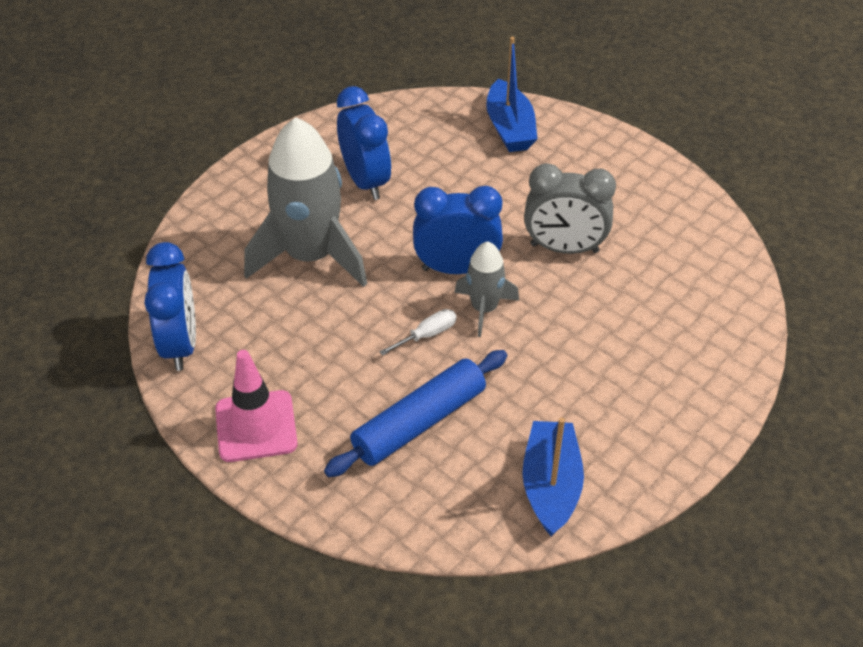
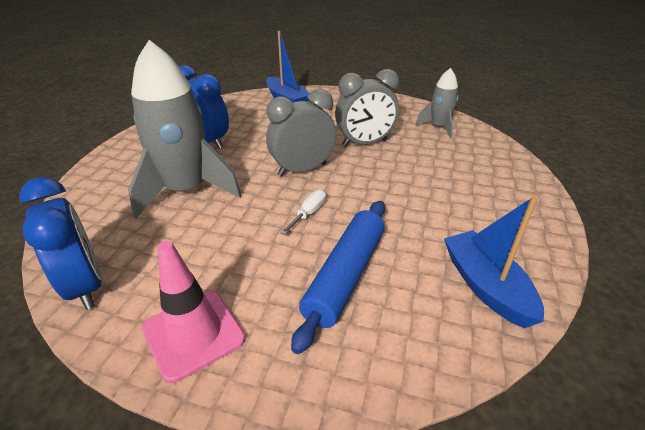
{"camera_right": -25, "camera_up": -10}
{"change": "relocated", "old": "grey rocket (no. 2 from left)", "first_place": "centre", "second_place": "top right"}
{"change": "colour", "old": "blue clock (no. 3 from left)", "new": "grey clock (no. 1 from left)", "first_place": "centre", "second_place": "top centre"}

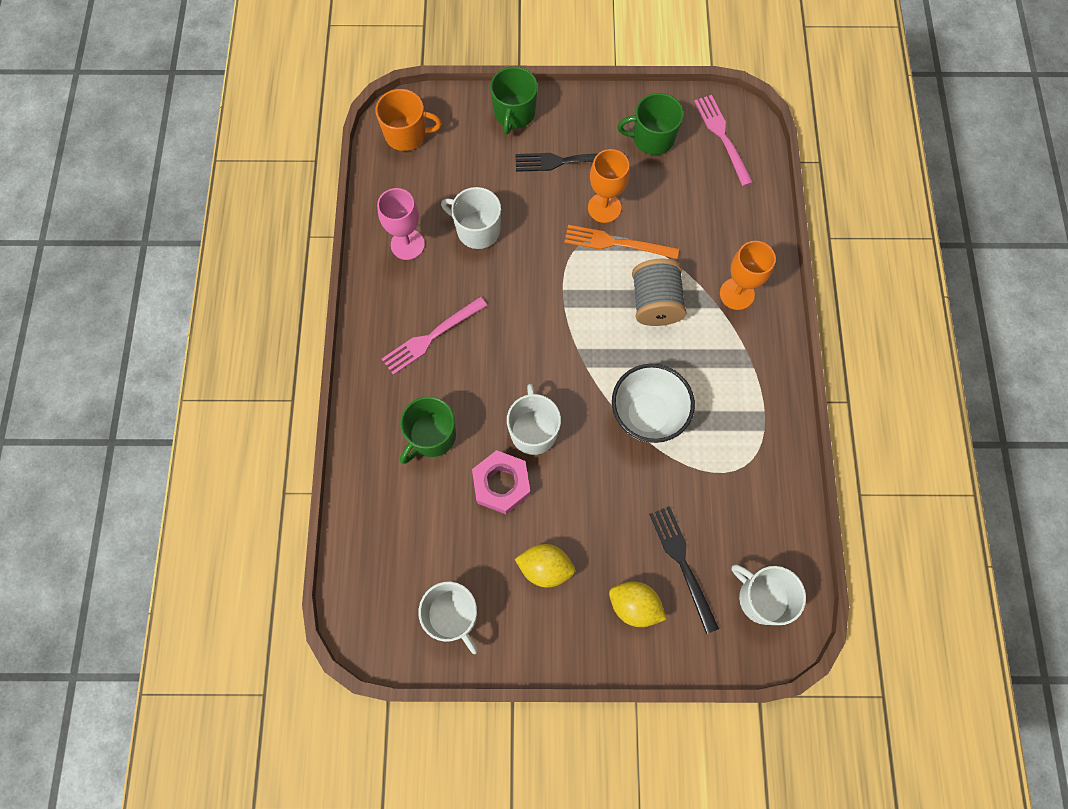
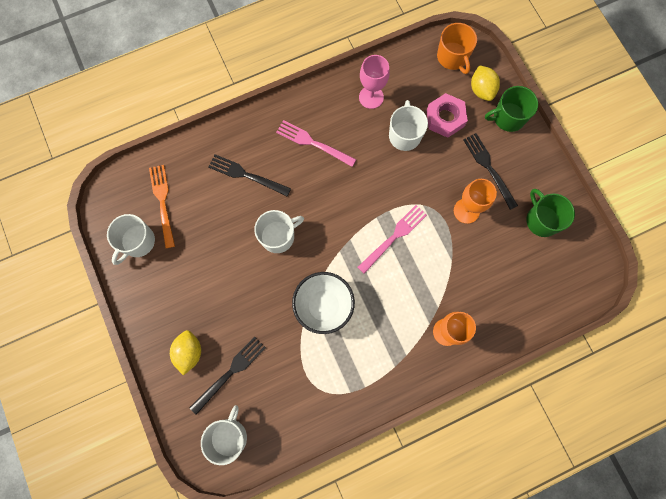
{"camera_right": 65, "camera_up": 5}
{"change": "missing", "old": "grey spool", "first_place": "centre"}
{"change": "relocated", "old": "pink nut", "first_place": "centre", "second_place": "top right"}
{"change": "relocated", "old": "yellow lemon (no. 1 from left in the first image)", "new": "yellow lemon (no. 2 from left)", "first_place": "bottom centre", "second_place": "top right"}
{"change": "relocated", "old": "orange fork", "first_place": "top centre", "second_place": "middle left"}
{"change": "relocated", "old": "pink fork (no. 2 from left)", "first_place": "top right", "second_place": "centre"}
{"change": "exchanged", "old": "green mug (no. 1 from left)", "new": "black fork (no. 2 from left)", "first_place": "centre", "second_place": "centre"}

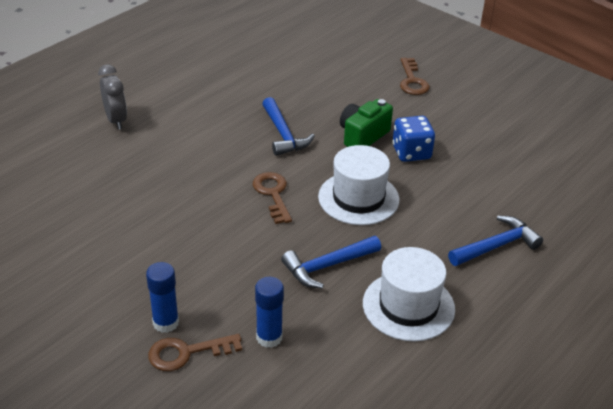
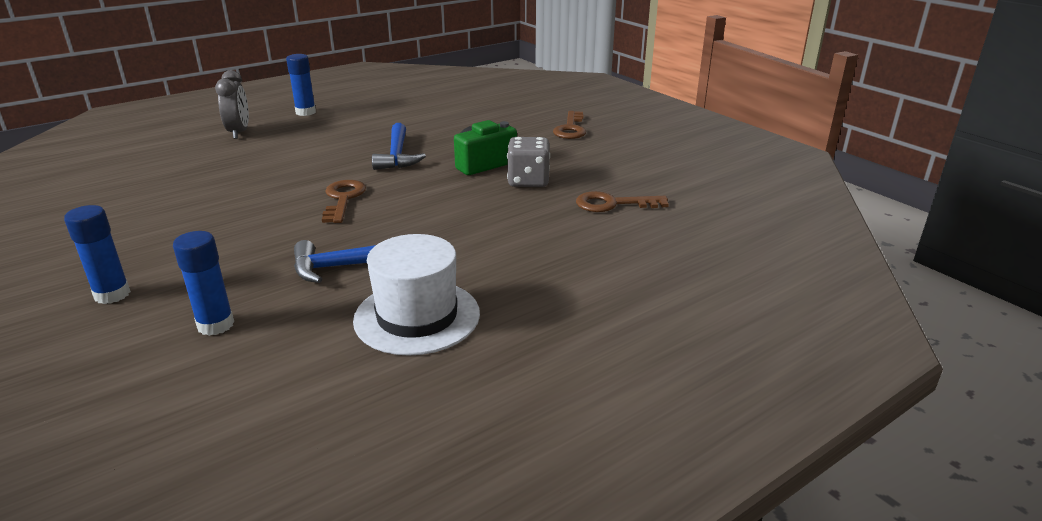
{"camera_right": 15, "camera_up": -10}
{"change": "missing", "old": "white hat (no. 1 from left)", "first_place": "centre"}
{"change": "missing", "old": "blue hammer (no. 3 from left)", "first_place": "middle right"}
{"change": "appeared", "new": "blue glue stick (no. 3 from left)", "second_place": "top left"}
{"change": "relocated", "old": "brown key (no. 1 from left in the first image)", "new": "brown key (no. 3 from left)", "first_place": "bottom left", "second_place": "centre"}
{"change": "colour", "old": "blue dice", "new": "grey dice", "first_place": "middle right", "second_place": "top centre"}

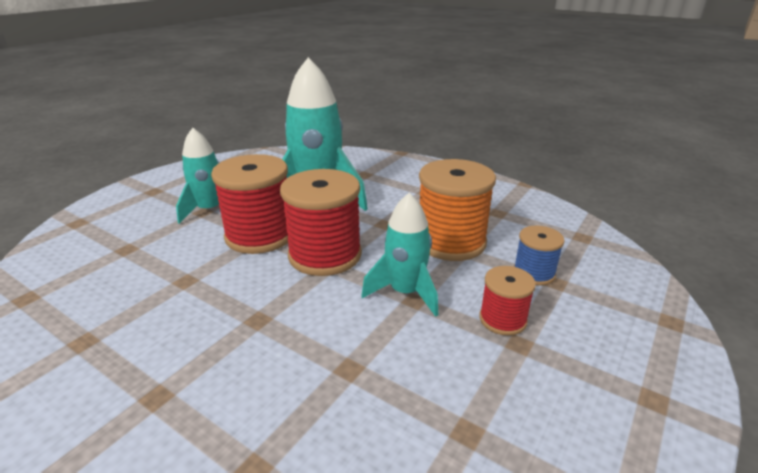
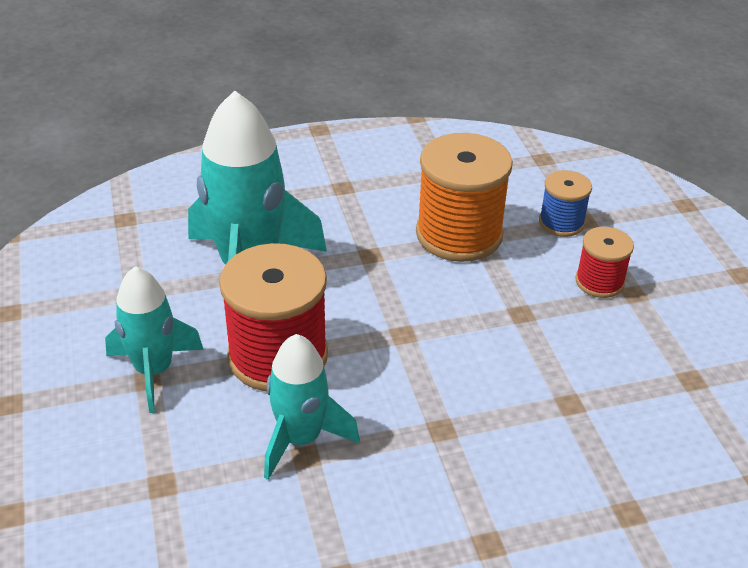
{"camera_right": -50, "camera_up": 10}
{"change": "missing", "old": "red spool (no. 2 from left)", "first_place": "centre"}
{"change": "relocated", "old": "turquoise rocket (no. 3 from left)", "first_place": "centre", "second_place": "bottom centre"}

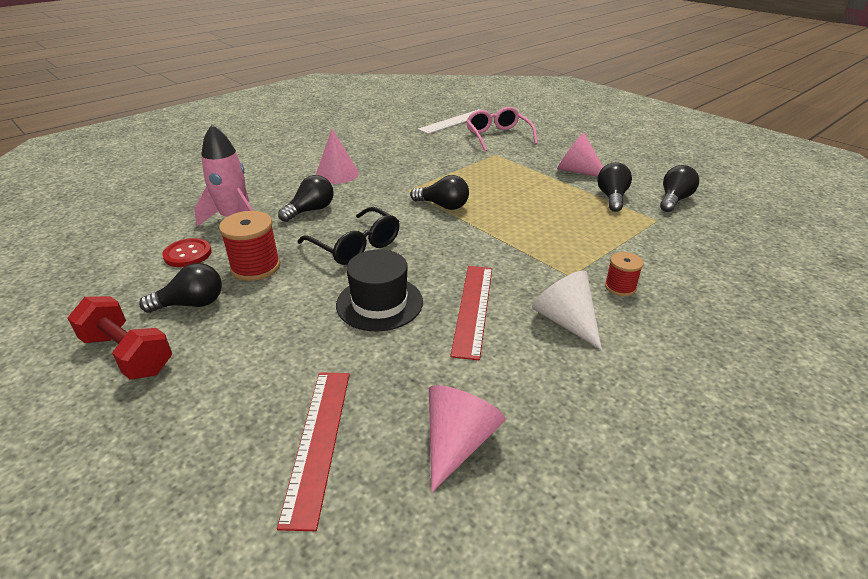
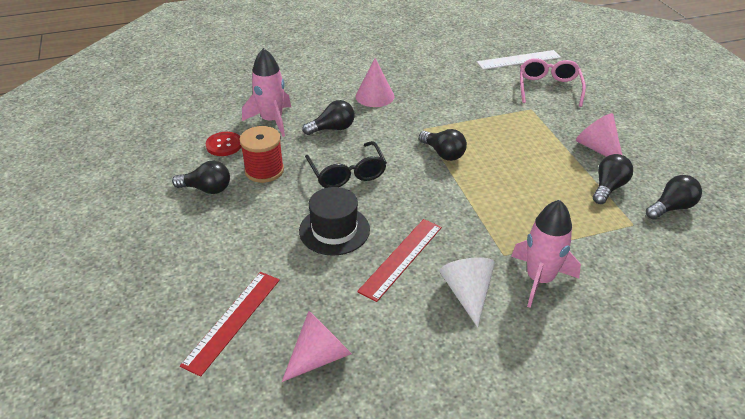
{"camera_right": 25, "camera_up": 5}
{"change": "missing", "old": "red dumbbell", "first_place": "middle left"}
{"change": "exchanged", "old": "red spool (no. 2 from left)", "new": "pink rocket (no. 2 from left)", "first_place": "middle right", "second_place": "middle right"}

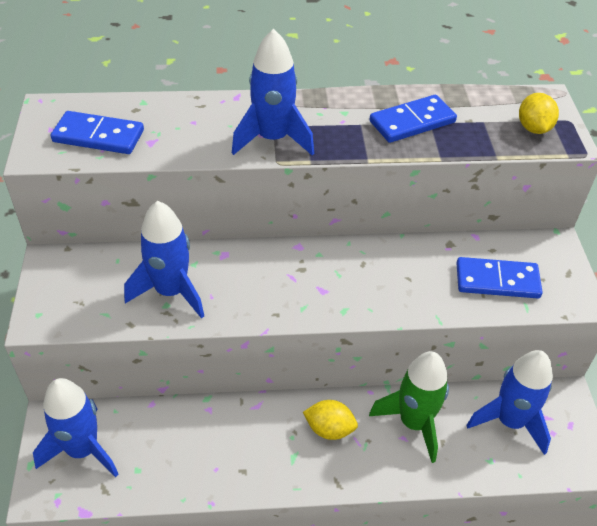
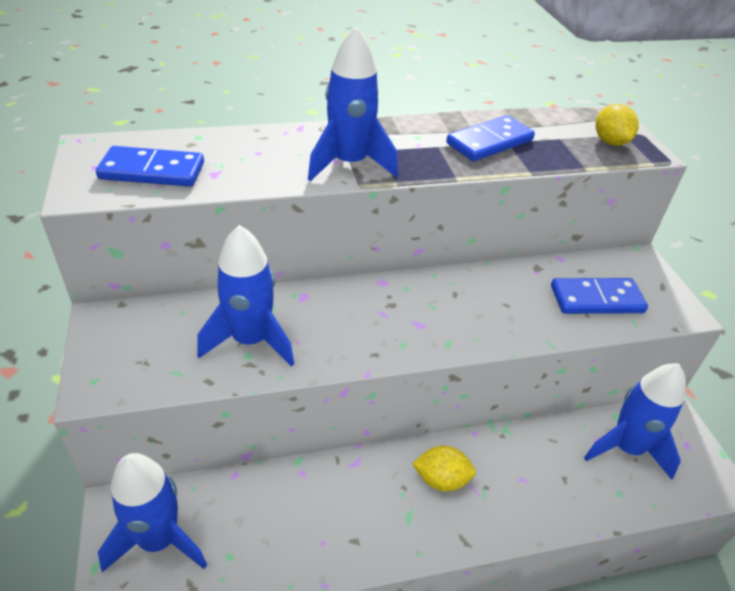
{"camera_right": -10, "camera_up": -5}
{"change": "missing", "old": "green rocket", "first_place": "bottom right"}

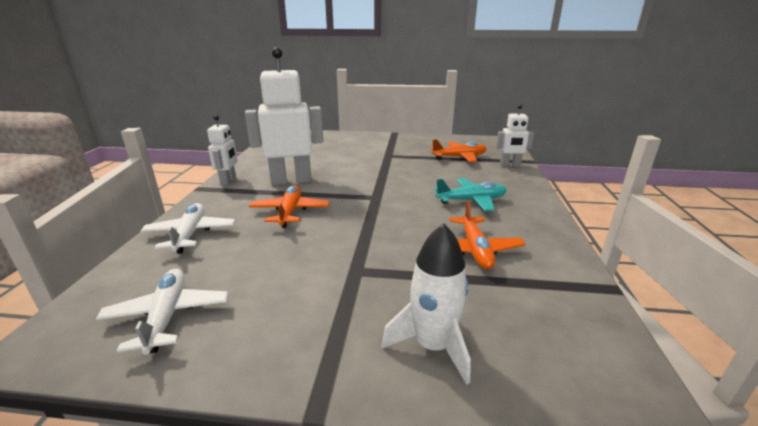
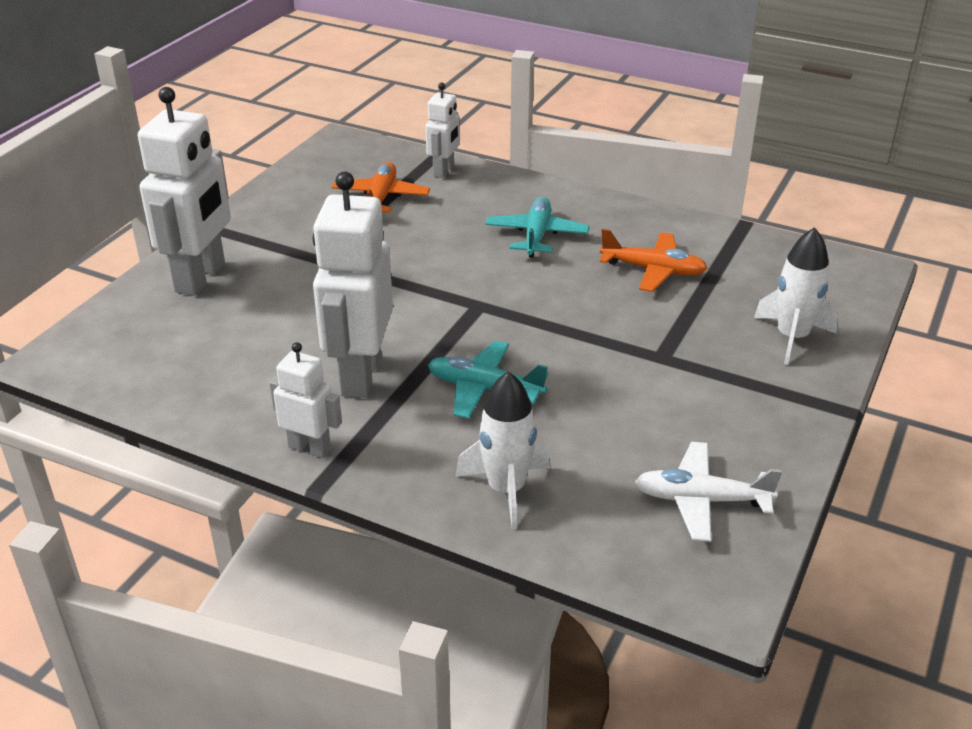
{"camera_right": -70, "camera_up": 10}
{"change": "appeared", "new": "white robot (no. 1 from left)", "second_place": "top left"}
{"change": "exchanged", "old": "white plane (no. 2 from left)", "new": "white rocket (no. 1 from left)", "first_place": "middle left", "second_place": "centre"}
{"change": "colour", "old": "orange plane (no. 1 from left)", "new": "turquoise plane (no. 1 from left)", "first_place": "centre", "second_place": "centre"}

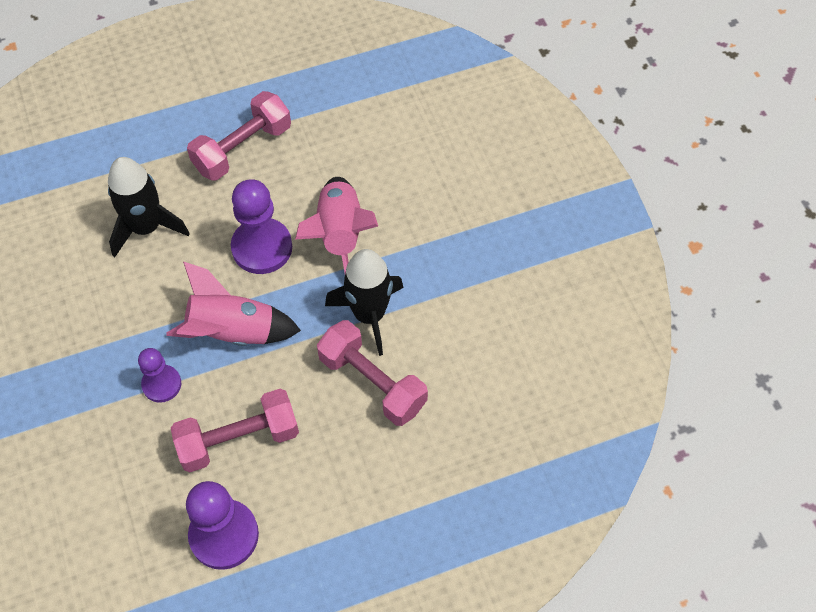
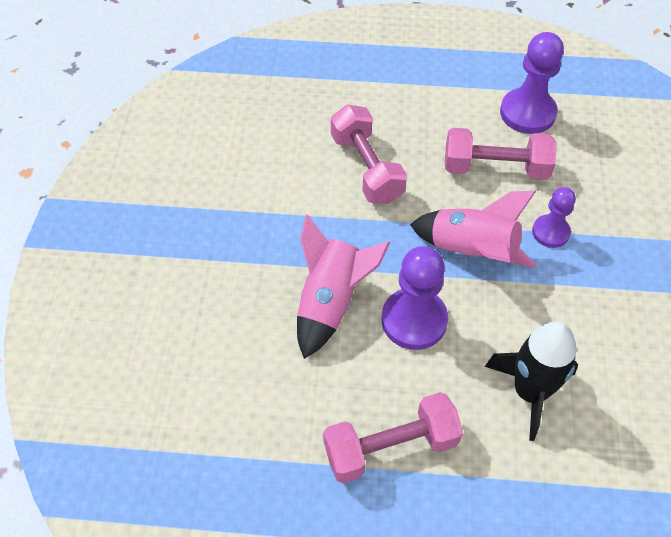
{"camera_right": -155, "camera_up": -5}
{"change": "missing", "old": "black rocket (no. 2 from left)", "first_place": "centre"}

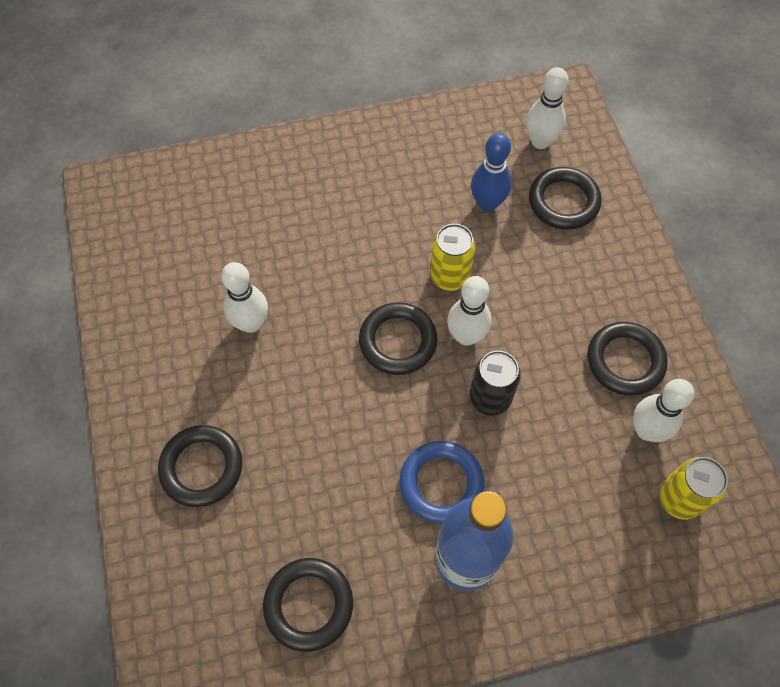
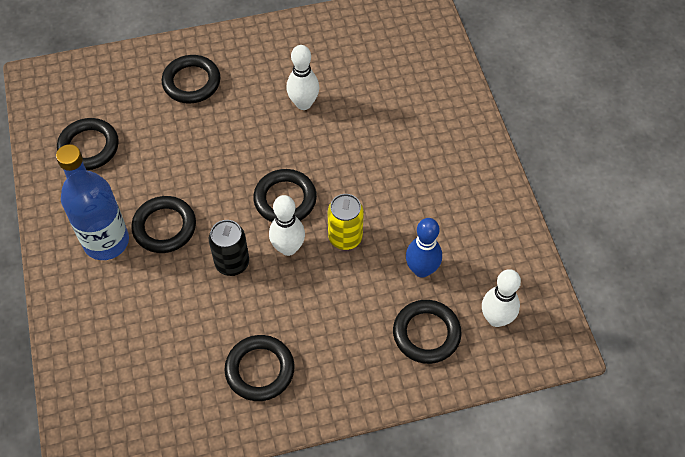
{"camera_right": 90, "camera_up": -5}
{"change": "missing", "old": "white bowling pin (no. 4 from left)", "first_place": "middle right"}
{"change": "missing", "old": "yellow can (no. 2 from left)", "first_place": "bottom right"}
{"change": "colour", "old": "blue ring", "new": "black ring (no. 2 from left)", "first_place": "bottom centre", "second_place": "middle left"}

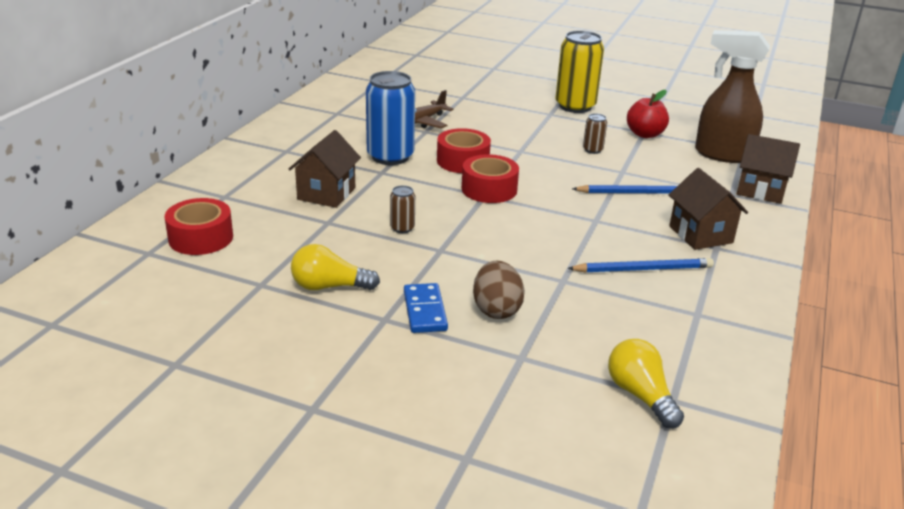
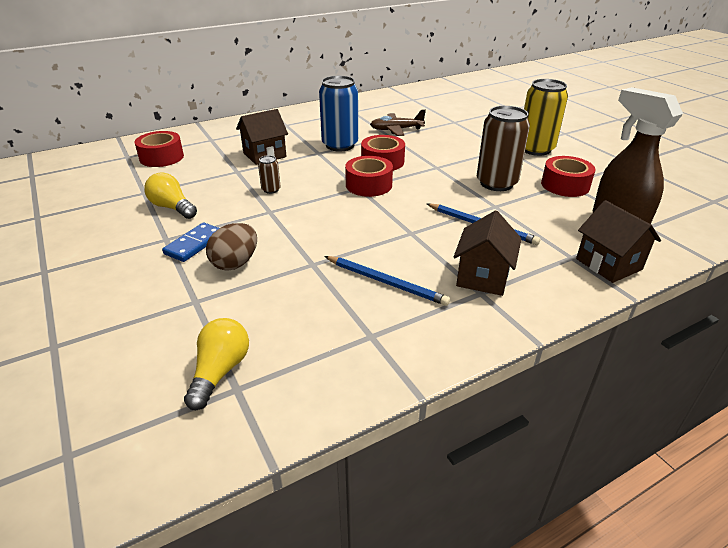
{"camera_right": 40, "camera_up": 5}
{"change": "exchanged", "old": "red apple", "new": "red tape (no. 4 from left)", "first_place": "top right", "second_place": "top right"}
{"change": "size", "old": "brown can (no. 2 from left)", "first_place": "top centre", "second_place": "top right", "factor": 2.22}

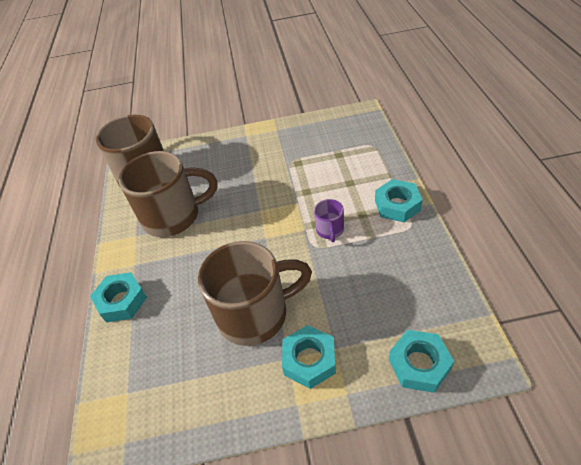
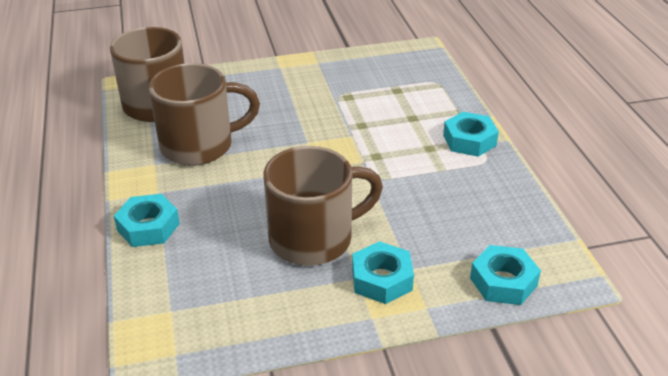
{"camera_right": -10, "camera_up": -10}
{"change": "missing", "old": "purple mug", "first_place": "centre"}

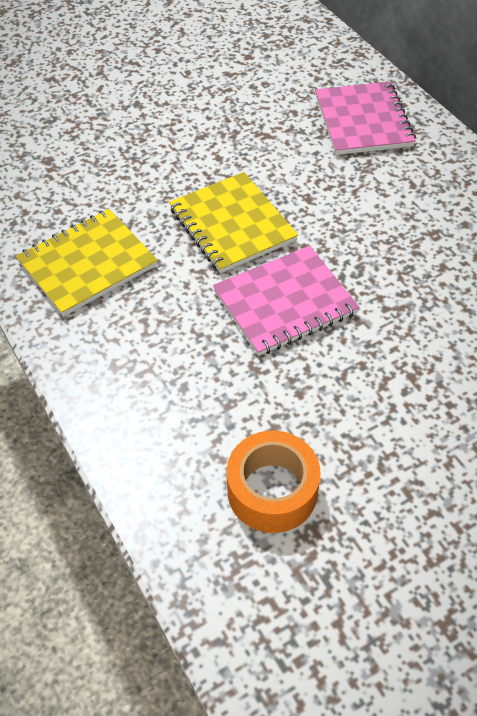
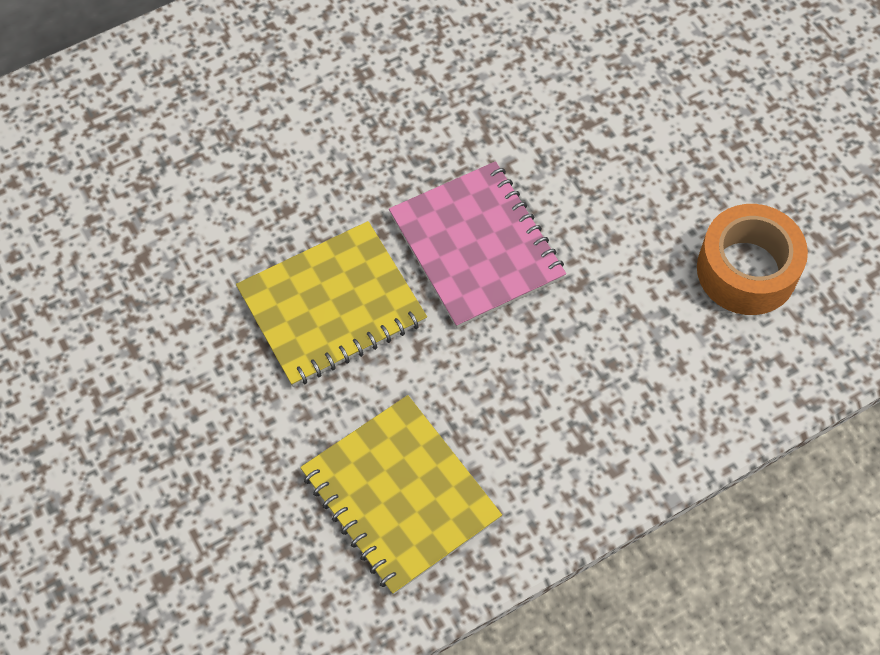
{"camera_right": -90, "camera_up": 10}
{"change": "missing", "old": "pink notebook (no. 2 from left)", "first_place": "top right"}

